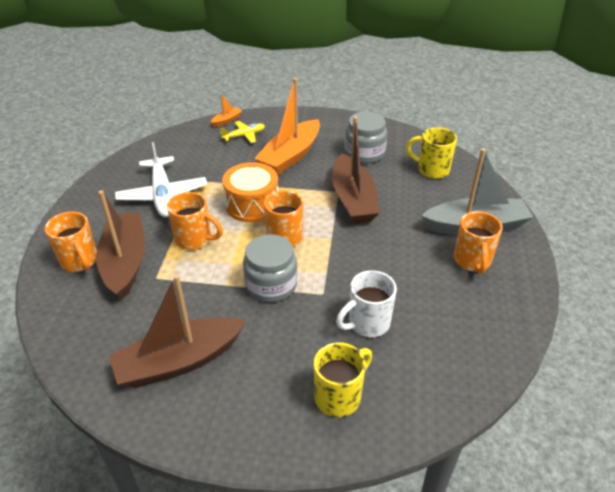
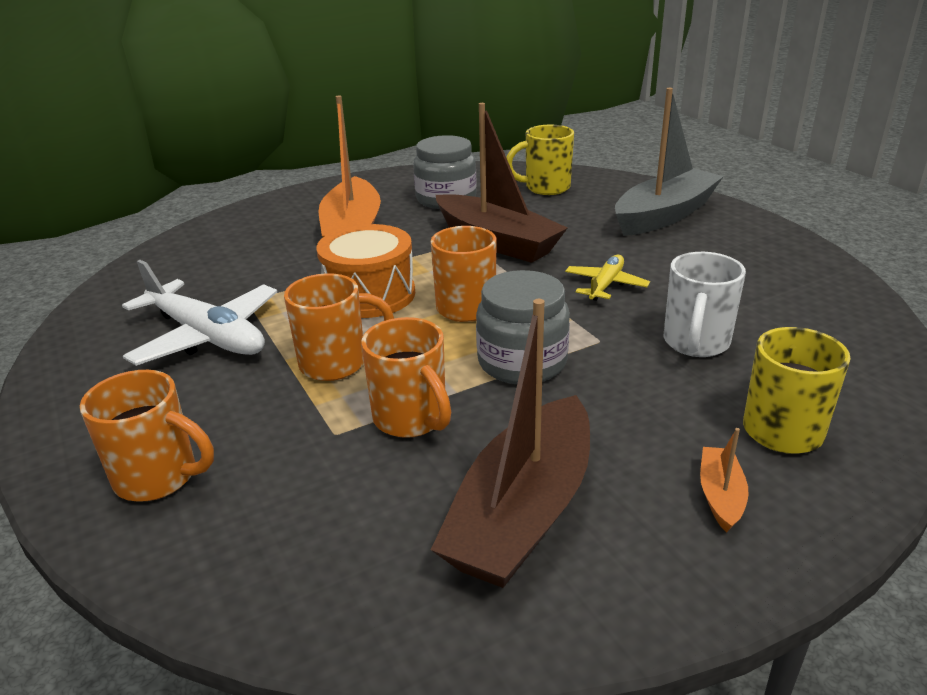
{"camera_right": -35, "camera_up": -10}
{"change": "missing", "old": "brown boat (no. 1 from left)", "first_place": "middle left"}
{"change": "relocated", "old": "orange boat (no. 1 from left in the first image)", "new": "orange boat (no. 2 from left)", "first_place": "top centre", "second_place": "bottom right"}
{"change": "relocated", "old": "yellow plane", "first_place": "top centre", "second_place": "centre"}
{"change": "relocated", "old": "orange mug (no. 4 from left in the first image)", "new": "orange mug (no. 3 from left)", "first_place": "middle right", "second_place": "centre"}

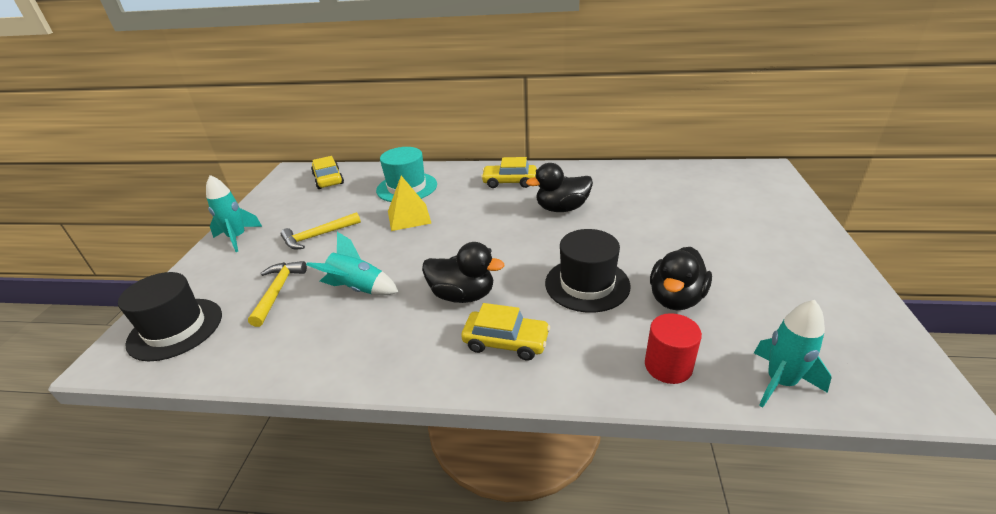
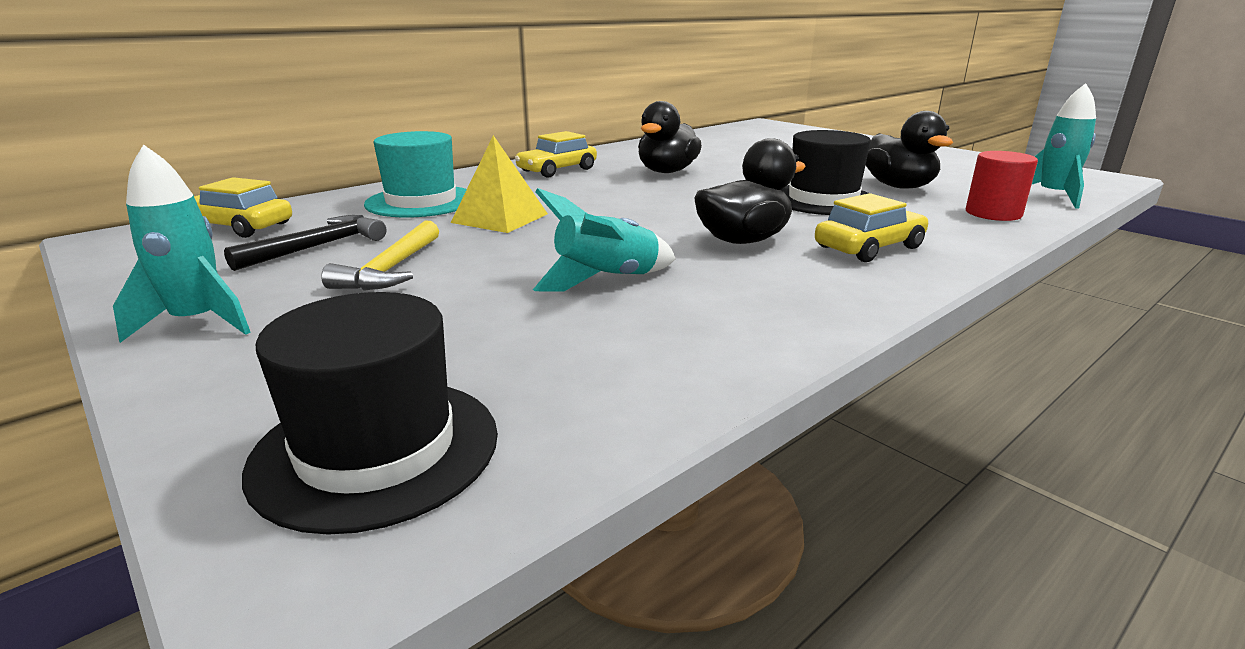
{"camera_right": -50, "camera_up": -10}
{"change": "missing", "old": "yellow hammer (no. 1 from left)", "first_place": "middle left"}
{"change": "appeared", "new": "black hammer", "second_place": "middle left"}

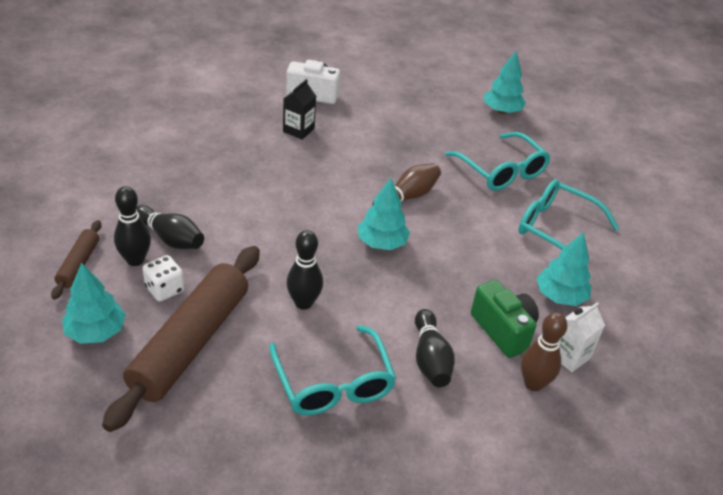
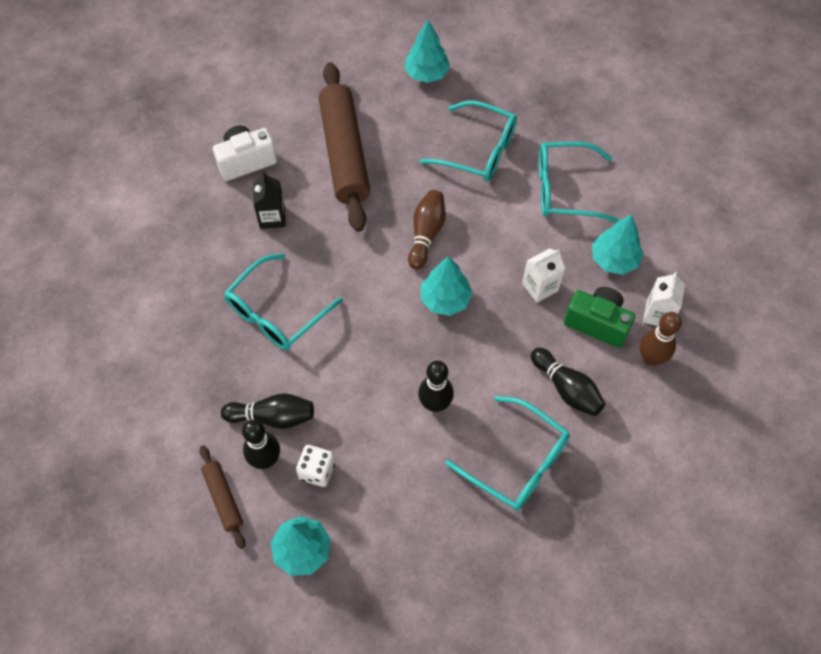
{"camera_right": -30, "camera_up": 20}
{"change": "appeared", "new": "turquoise glasses (no. 1 from left)", "second_place": "centre"}
{"change": "appeared", "new": "white carton (no. 1 from left)", "second_place": "centre"}
{"change": "relocated", "old": "brown rolling pin (no. 2 from left)", "first_place": "bottom left", "second_place": "top centre"}

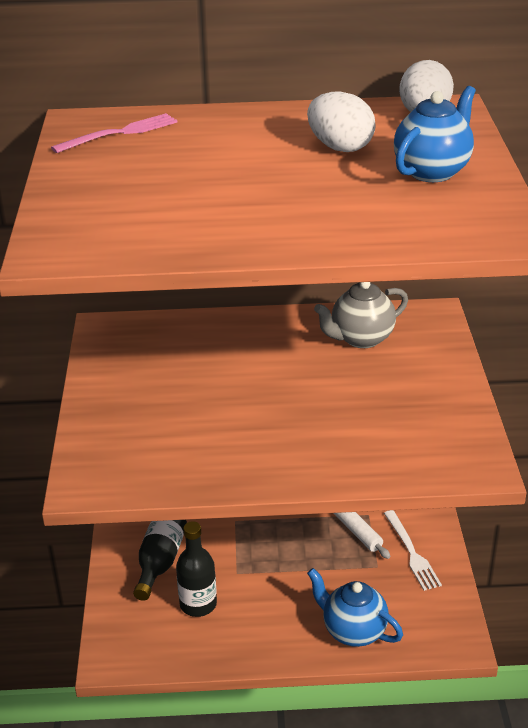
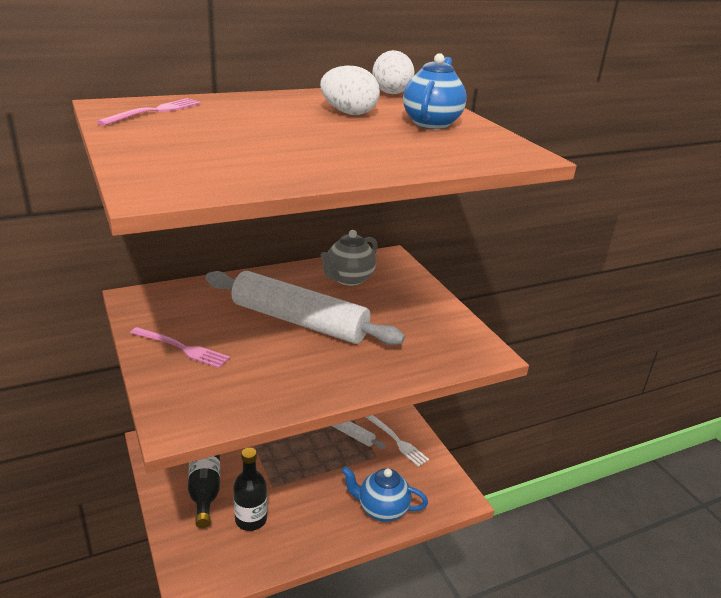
{"camera_right": -25, "camera_up": -5}
{"change": "appeared", "new": "pink fork (no. 2 from left)", "second_place": "middle left"}
{"change": "appeared", "new": "white rolling pin (no. 1 from left)", "second_place": "centre"}

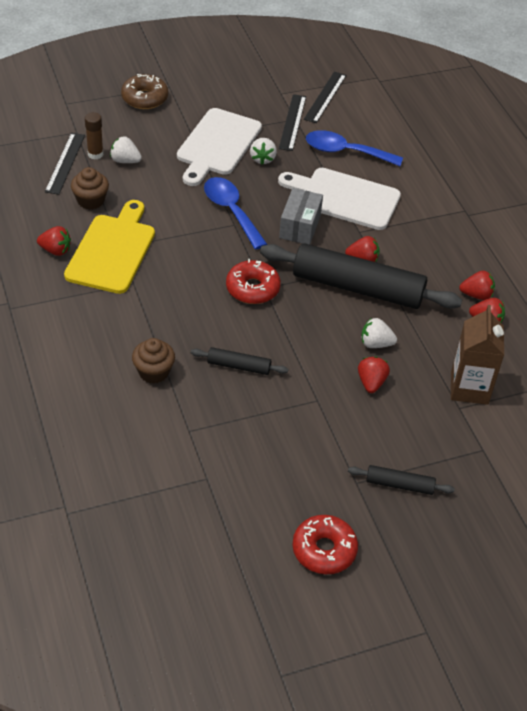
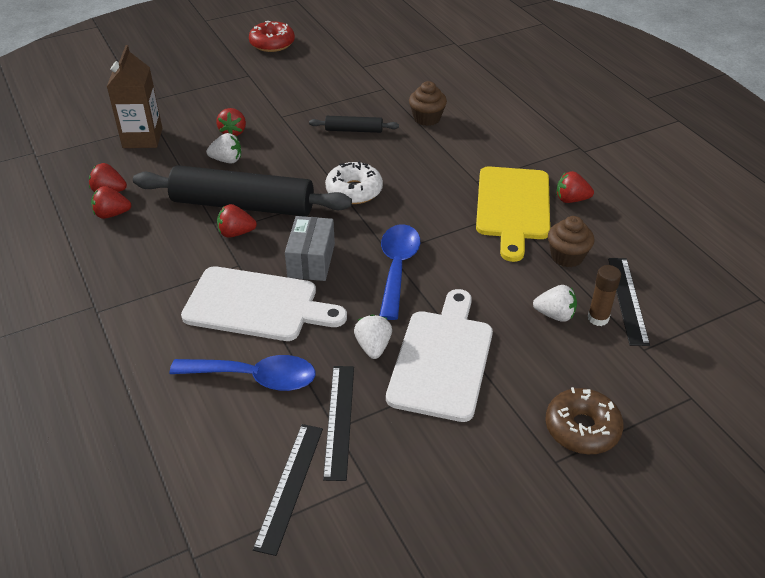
{"camera_right": 175, "camera_up": -5}
{"change": "missing", "old": "black rolling pin (no. 3 from left)", "first_place": "bottom right"}
{"change": "colour", "old": "red donut (no. 1 from left)", "new": "white donut", "first_place": "centre", "second_place": "top centre"}
{"change": "spun", "old": "blue spoon (no. 1 from left in the first image)", "first_place": "top centre", "second_place": "centre", "degrees": -135}

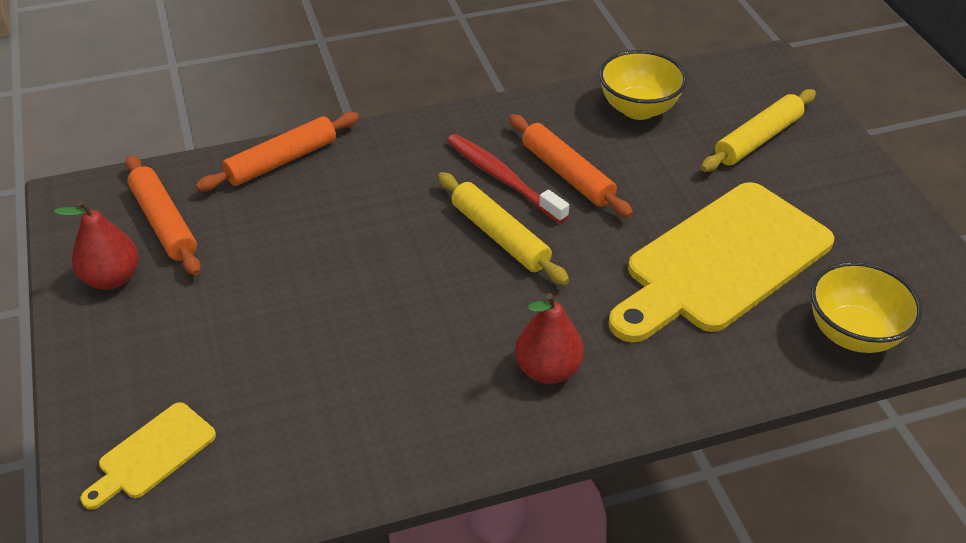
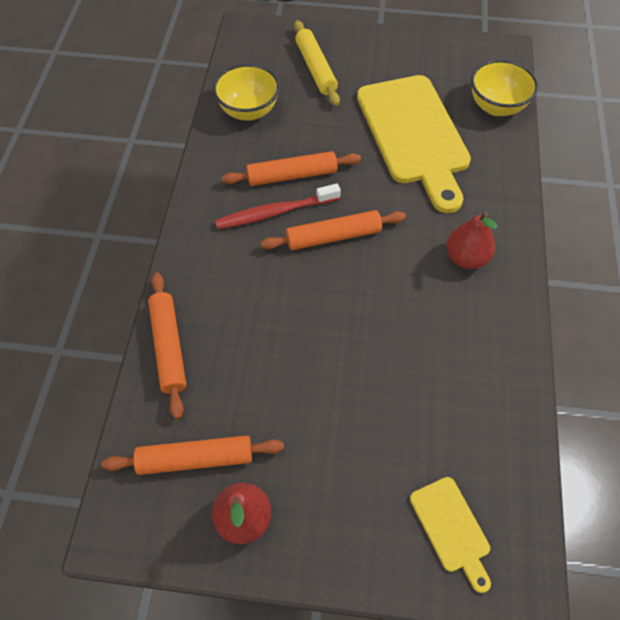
{"camera_right": -65, "camera_up": 15}
{"change": "colour", "old": "yellow rolling pin (no. 1 from left)", "new": "orange rolling pin (no. 4 from left)", "first_place": "centre", "second_place": "centre"}

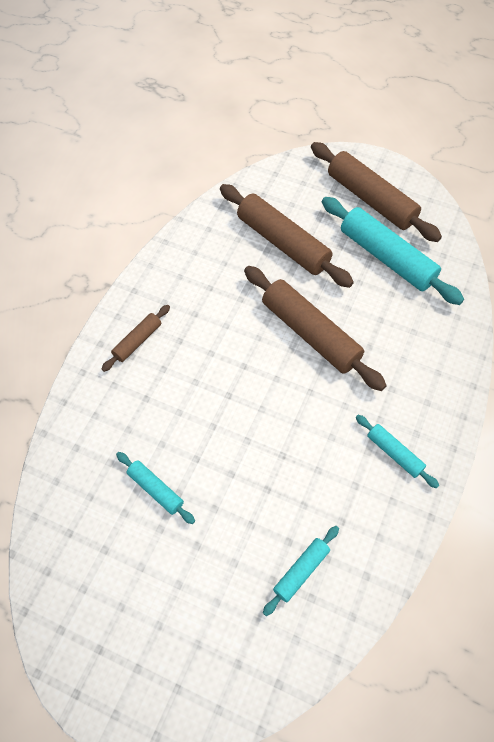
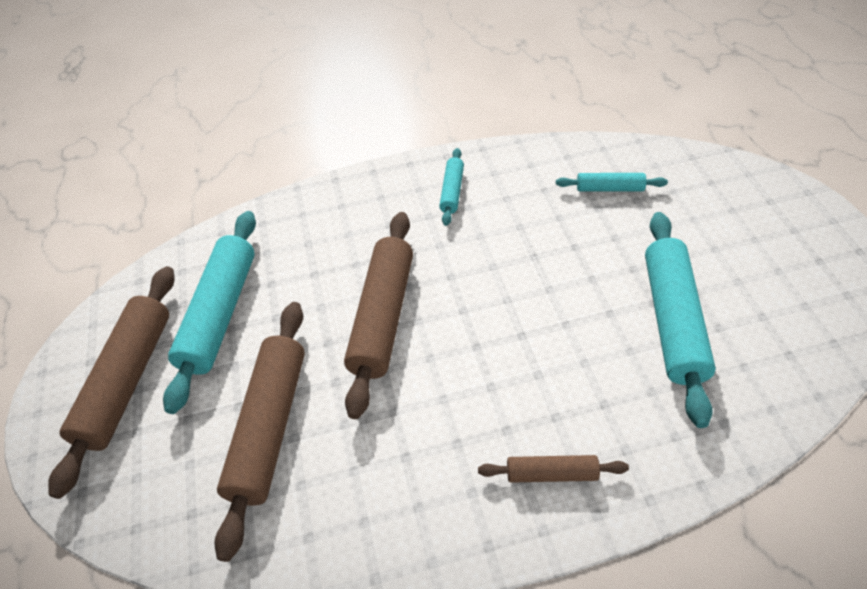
{"camera_right": -125, "camera_up": -10}
{"change": "size", "old": "turquoise rolling pin (no. 1 from left in the first image)", "first_place": "middle left", "second_place": "middle right", "factor": 1.99}

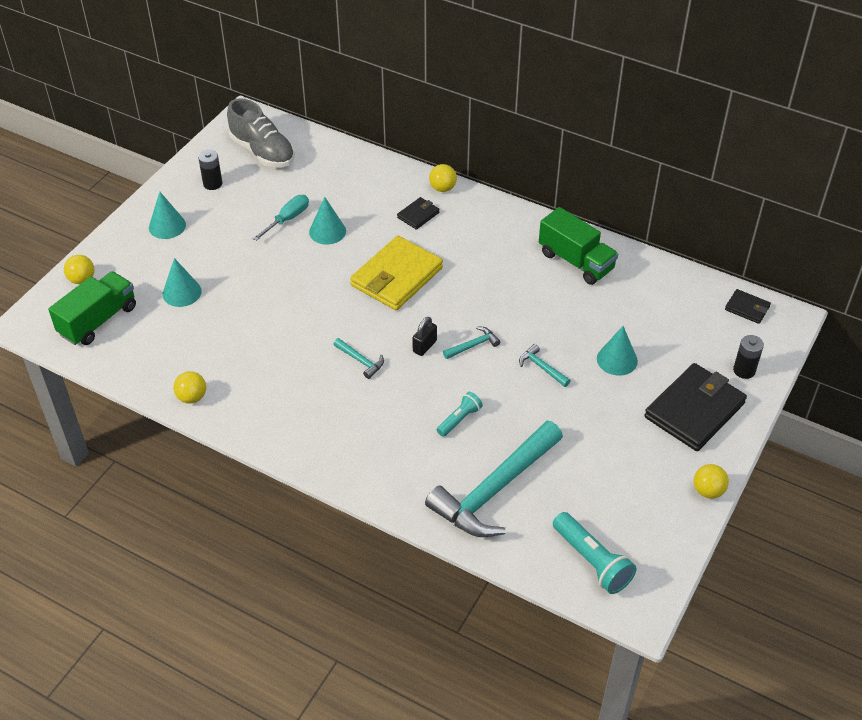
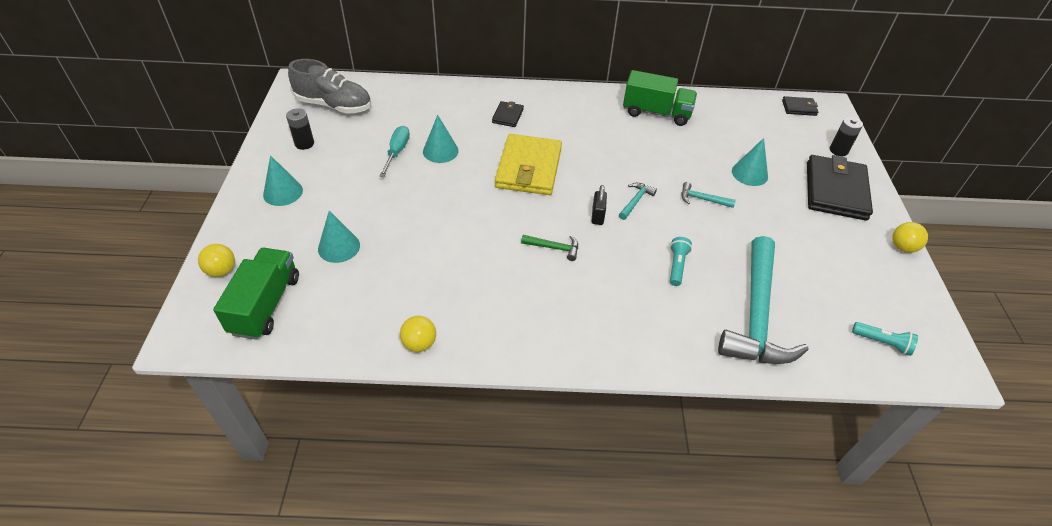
{"camera_right": -30, "camera_up": 0}
{"change": "missing", "old": "yellow ball (no. 3 from left)", "first_place": "top centre"}
{"change": "colour", "old": "turquoise hammer (no. 1 from left)", "new": "green hammer", "first_place": "centre", "second_place": "centre"}
{"change": "size", "old": "turquoise flashlight (no. 2 from left)", "first_place": "bottom right", "second_place": "middle right", "factor": 0.6}

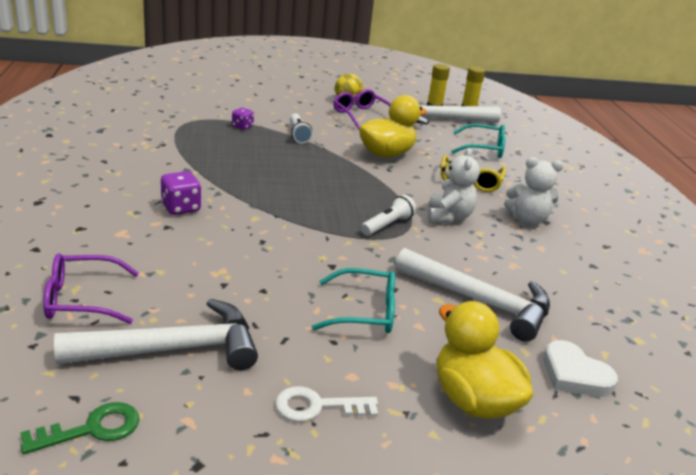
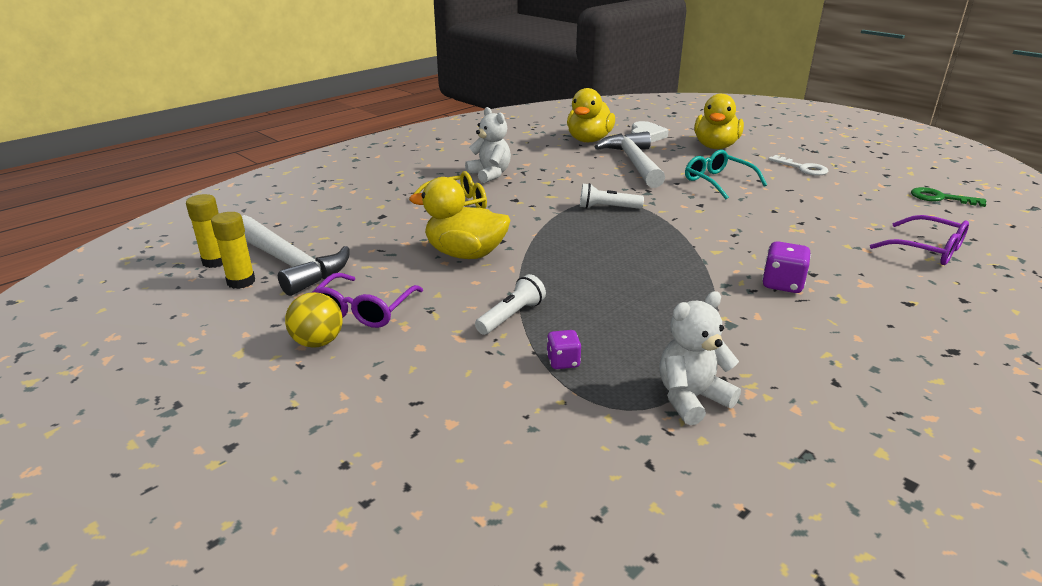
{"camera_right": -125, "camera_up": 0}
{"change": "missing", "old": "white hammer (no. 1 from left)", "first_place": "bottom left"}
{"change": "missing", "old": "turquoise glasses (no. 2 from left)", "first_place": "top right"}
{"change": "appeared", "new": "yellow duck (no. 2 from left)", "second_place": "top centre"}
{"change": "relocated", "old": "white teddy bear (no. 1 from left in the first image)", "new": "white teddy bear (no. 2 from left)", "first_place": "centre", "second_place": "middle right"}

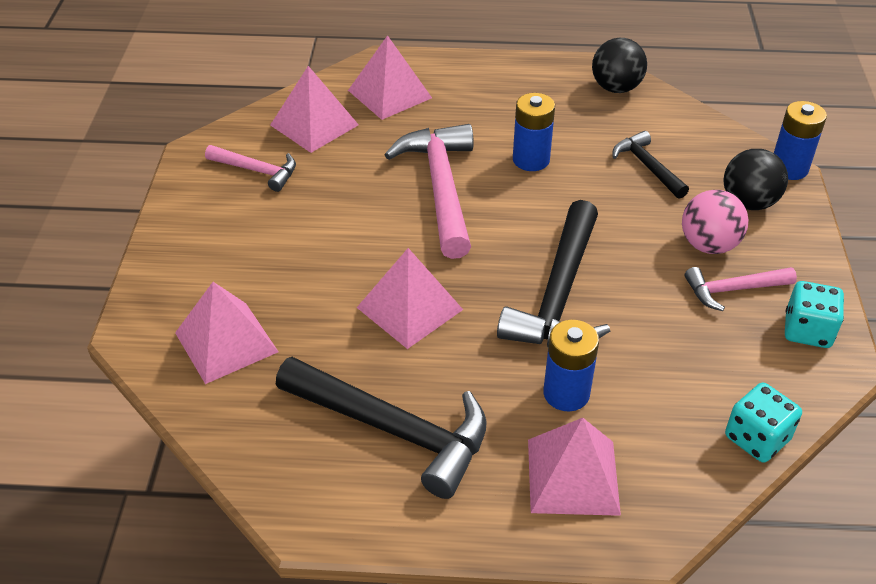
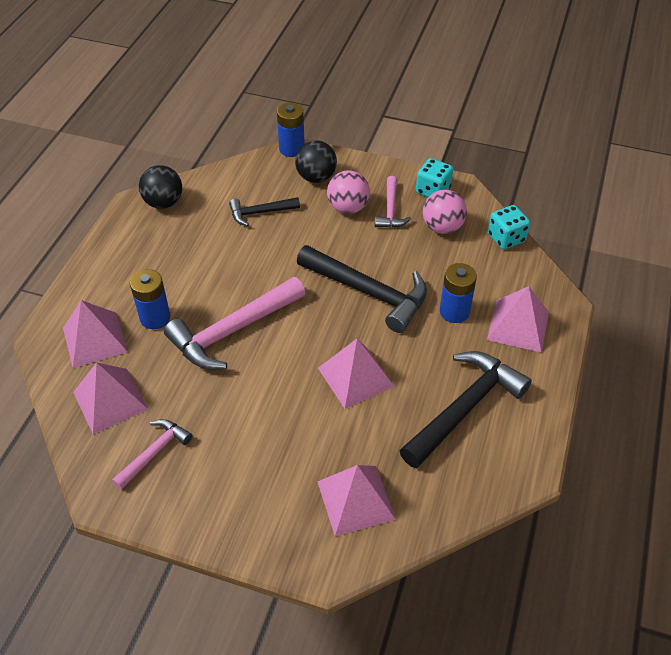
{"camera_right": -75, "camera_up": 5}
{"change": "appeared", "new": "pink ball (no. 2 from left)", "second_place": "top centre"}
{"change": "relocated", "old": "blue battery (no. 1 from left)", "first_place": "top centre", "second_place": "middle left"}
{"change": "spun", "old": "pink hammer (no. 2 from left)", "first_place": "top centre", "second_place": "centre", "degrees": -45}

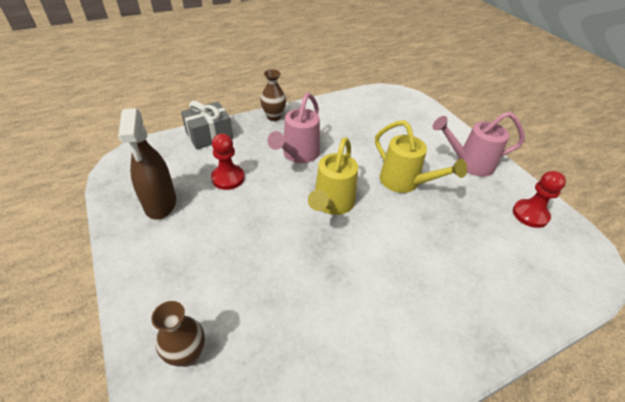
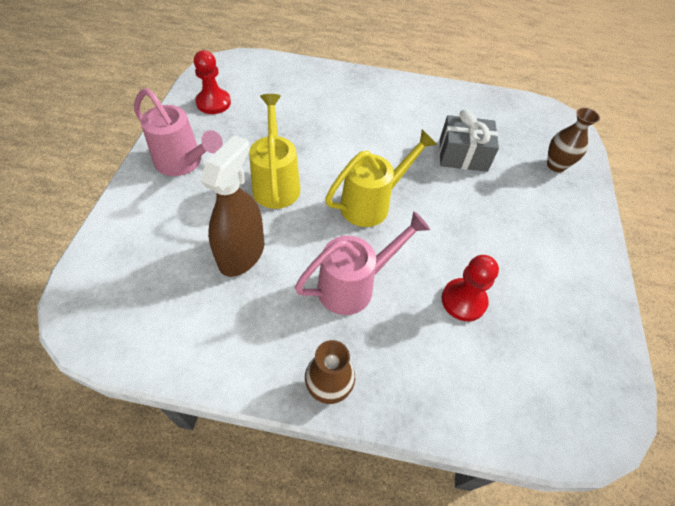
{"camera_right": -145, "camera_up": 10}
{"change": "relocated", "old": "brown spray bottle", "first_place": "middle left", "second_place": "centre"}
{"change": "relocated", "old": "grey gift", "first_place": "top left", "second_place": "top right"}

